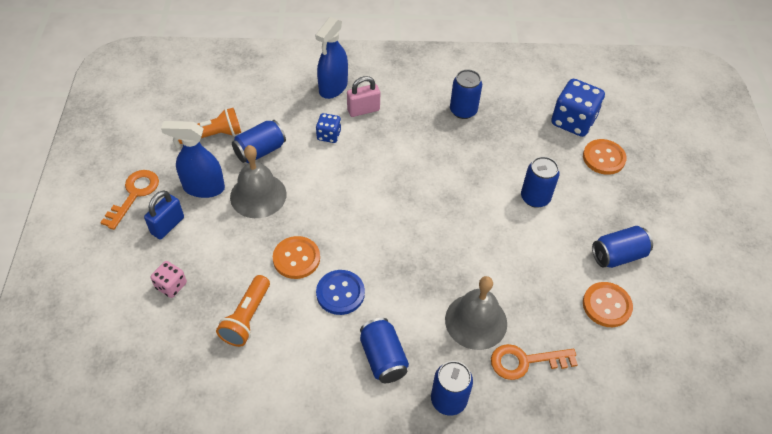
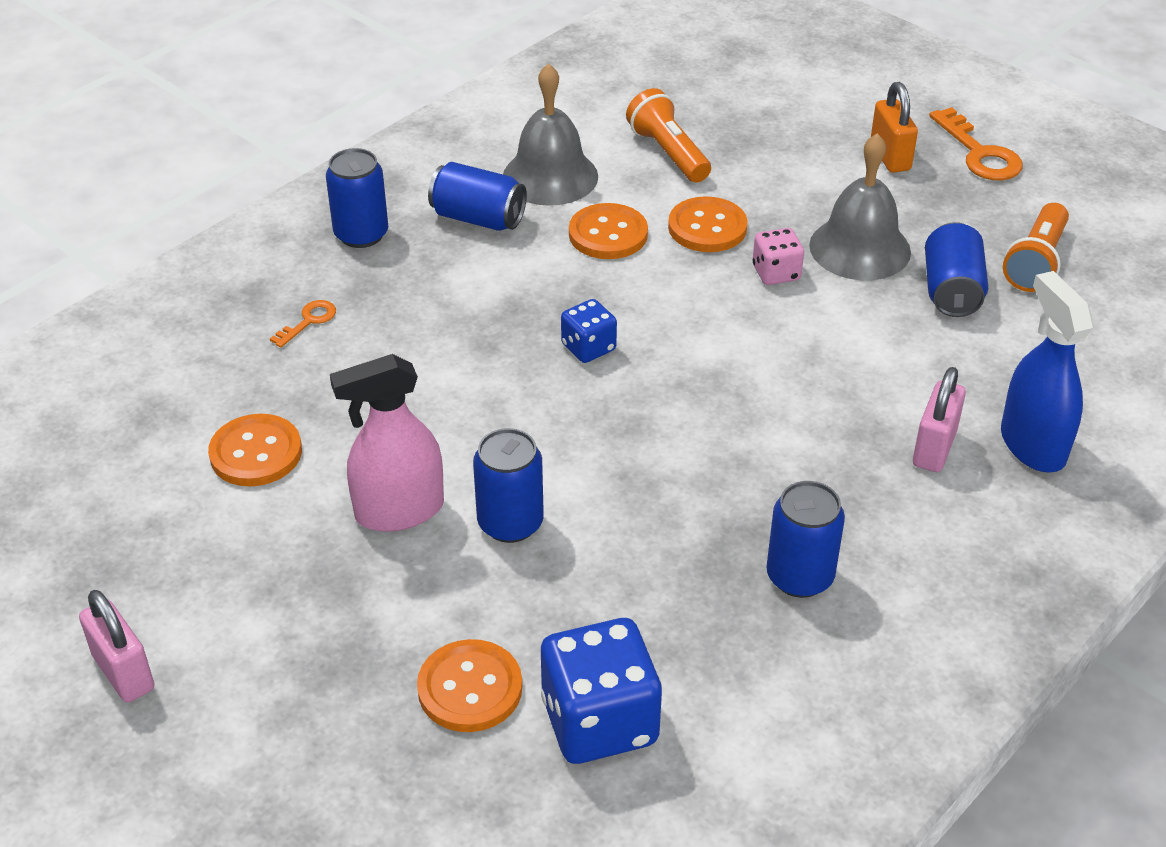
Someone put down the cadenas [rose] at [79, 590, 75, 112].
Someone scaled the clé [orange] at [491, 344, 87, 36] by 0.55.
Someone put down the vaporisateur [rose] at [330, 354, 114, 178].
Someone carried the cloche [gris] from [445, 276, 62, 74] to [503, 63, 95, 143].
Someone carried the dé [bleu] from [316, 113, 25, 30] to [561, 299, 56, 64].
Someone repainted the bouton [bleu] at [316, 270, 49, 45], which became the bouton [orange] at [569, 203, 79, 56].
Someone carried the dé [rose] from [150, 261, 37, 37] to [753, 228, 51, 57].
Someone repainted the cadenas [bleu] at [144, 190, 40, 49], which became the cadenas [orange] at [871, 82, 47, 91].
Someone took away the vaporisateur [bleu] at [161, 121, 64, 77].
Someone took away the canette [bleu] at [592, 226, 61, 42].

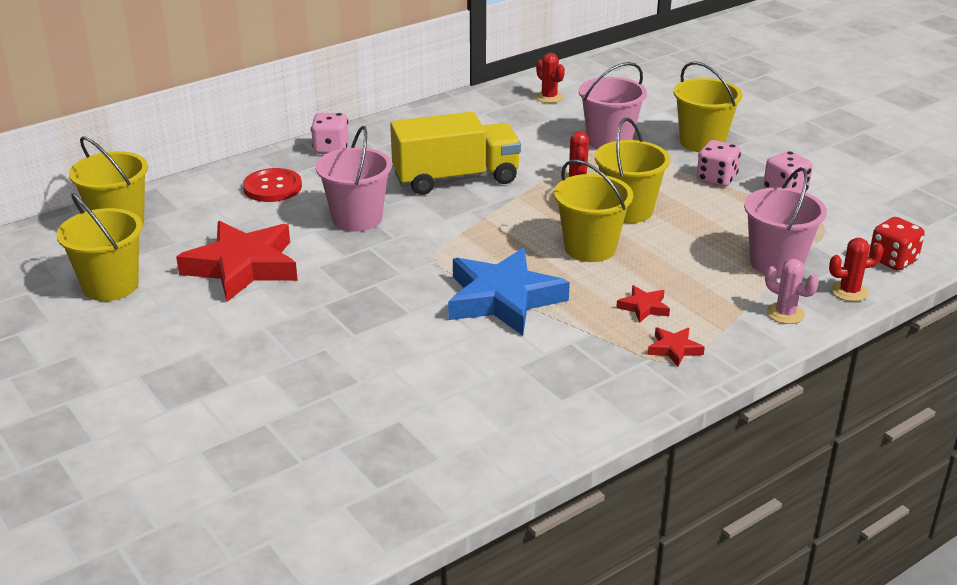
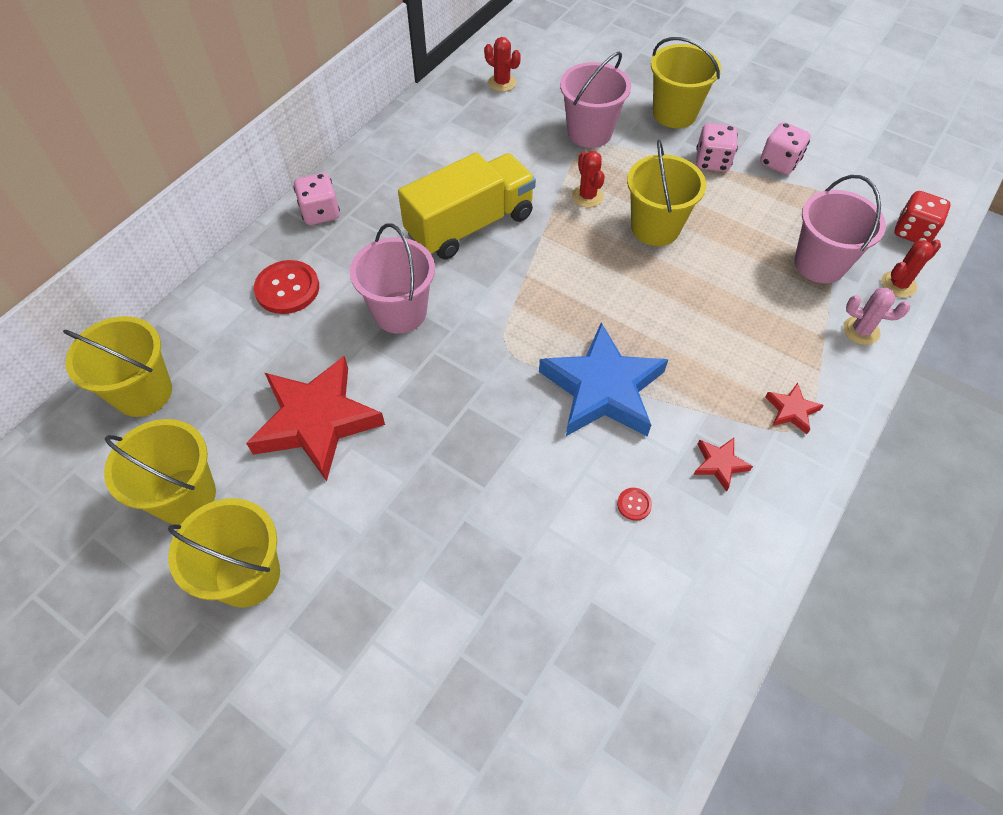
Someone carried the seau [jaune] from [554, 160, 79, 102] to [168, 498, 112, 110].
Someone put down the bouton [rouge] at [617, 488, 35, 33].
Someone carried the étoile [rouge] from [616, 285, 54, 38] to [694, 438, 59, 54].

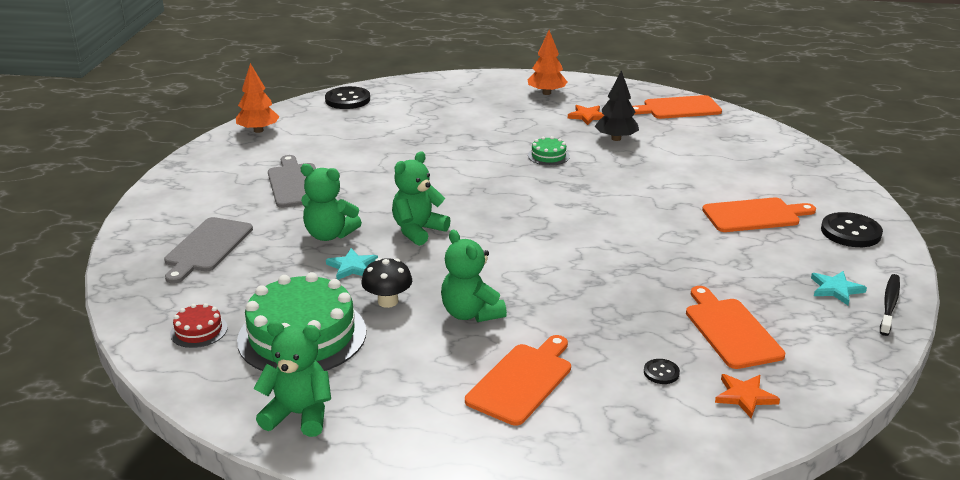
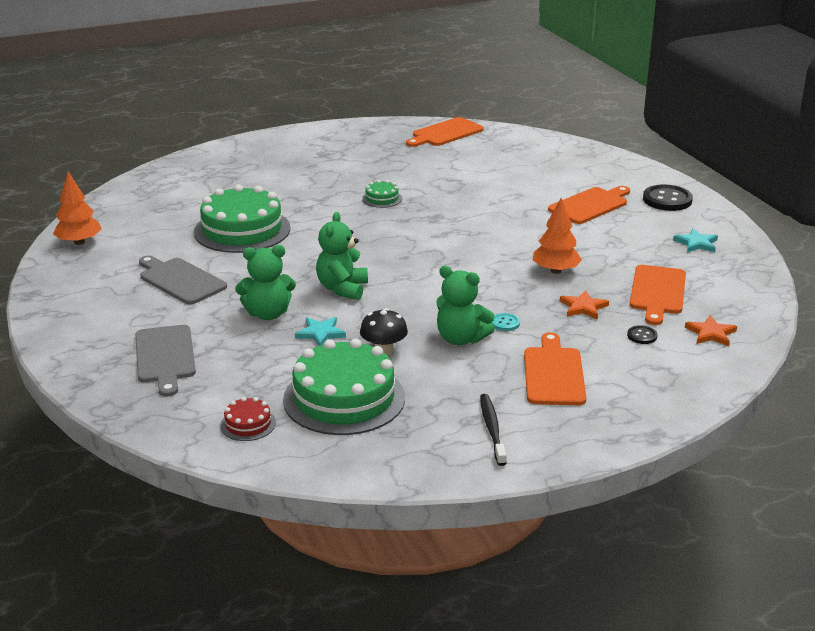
Someone put down the gâteau [vert] at [194, 184, 97, 69].
Someone carried the brosse à dents [noir] from [880, 274, 20, 62] to [480, 394, 27, 72].
Someone put down the bouton [turquoise] at [492, 313, 28, 18].
Someone carried the arbre [orange] from [528, 30, 39, 65] to [533, 198, 49, 76].
Someone carried the étoile [orange] from [568, 105, 36, 20] to [560, 290, 49, 30].
Someone rotated the planche à découper [orange] at [686, 286, 99, 83] by 120 degrees counterclockwise.
Someone took away the ours en peluche [vert] at [254, 321, 77, 116].
Someone took away the bouton [noir] at [325, 86, 45, 23].
Someone took away the arbre [noir] at [595, 70, 44, 71].

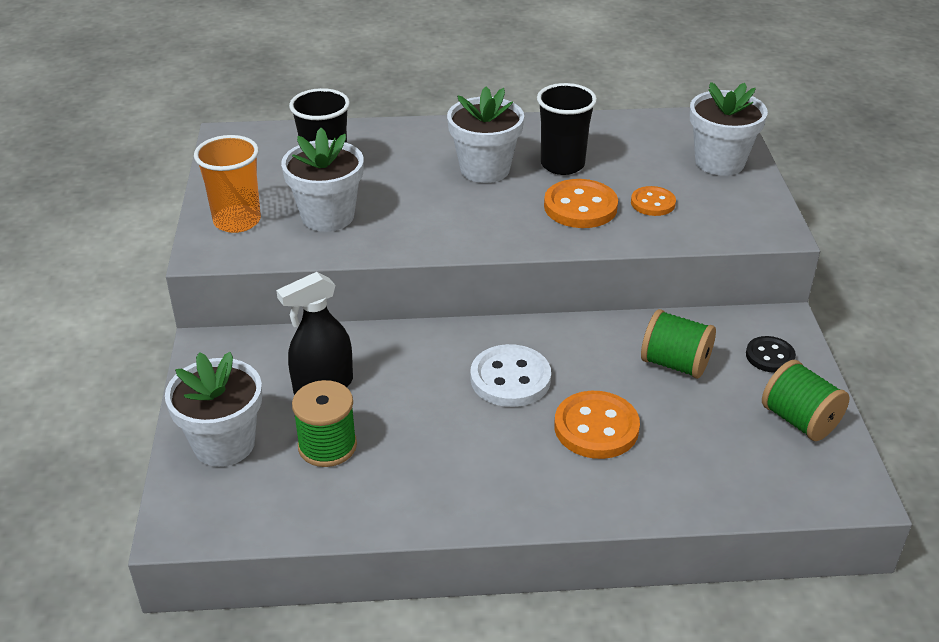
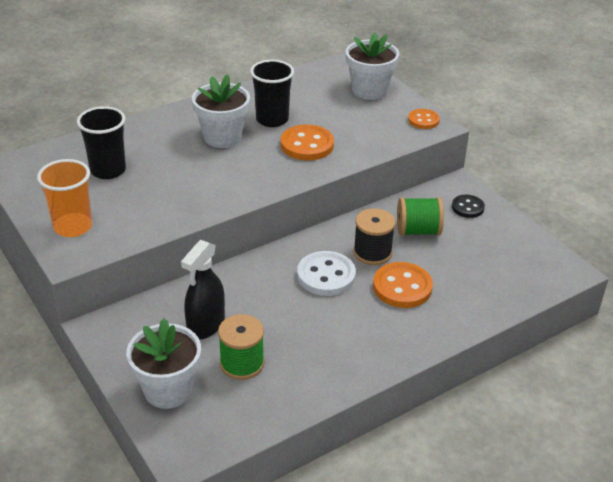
Someone put down the bobine [noir] at [353, 208, 42, 57].
Someone carried the bouton [orange] from [631, 186, 45, 30] to [408, 109, 32, 20].
Someone took away the pot de fleurs [blanc] at [281, 128, 83, 104].
Someone took away the bobine [vert] at [762, 360, 88, 81].

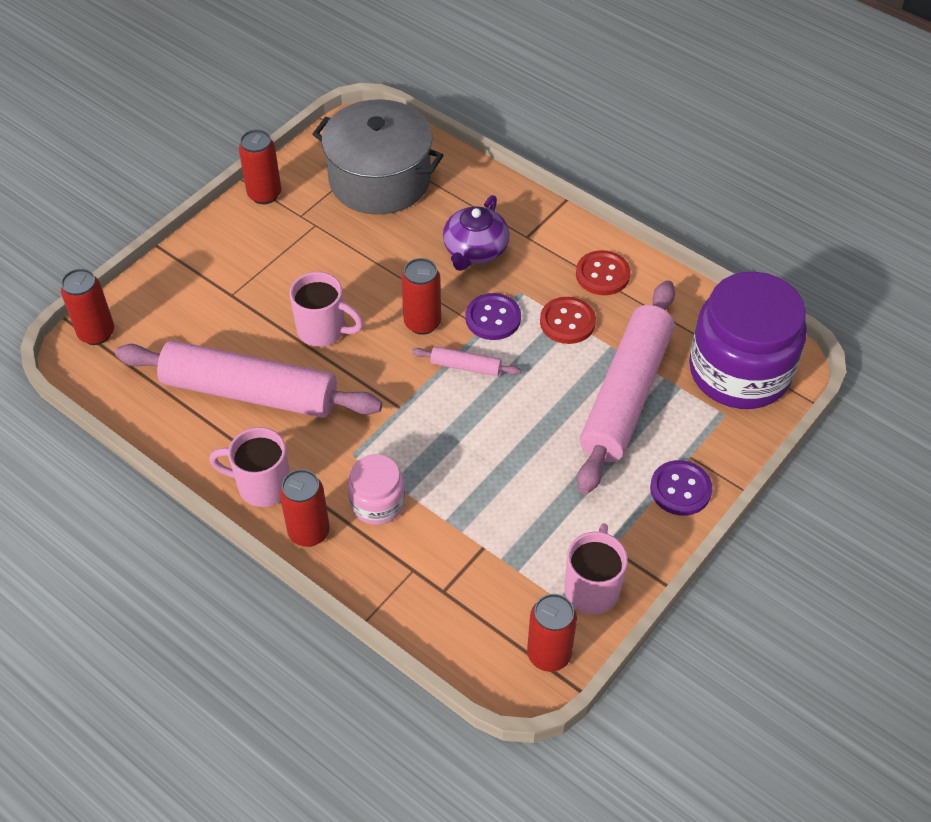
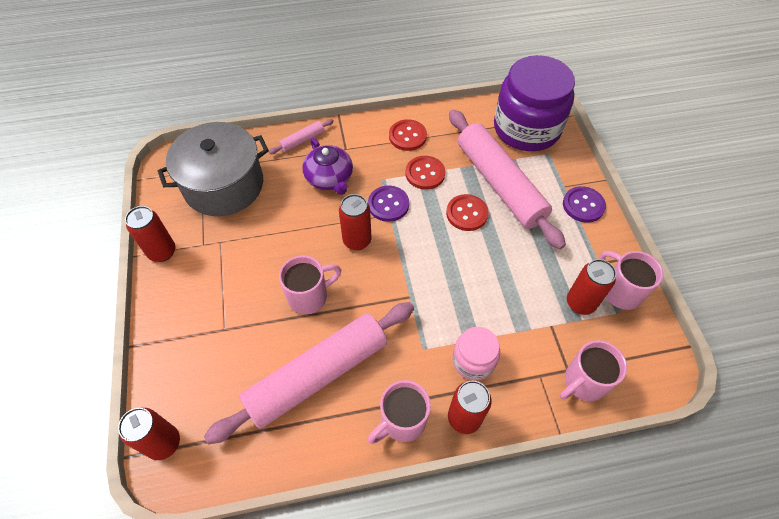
Someone carried the rouleau à pâtisserie [rose] from [412, 346, 109, 30] to [269, 119, 65, 35].
Someone put down the bouton [rouge] at [446, 194, 43, 37].
Someone put down the tasse [rose] at [560, 340, 67, 61].
Someone carried the canette [rouge] from [527, 594, 50, 78] to [567, 259, 49, 56].

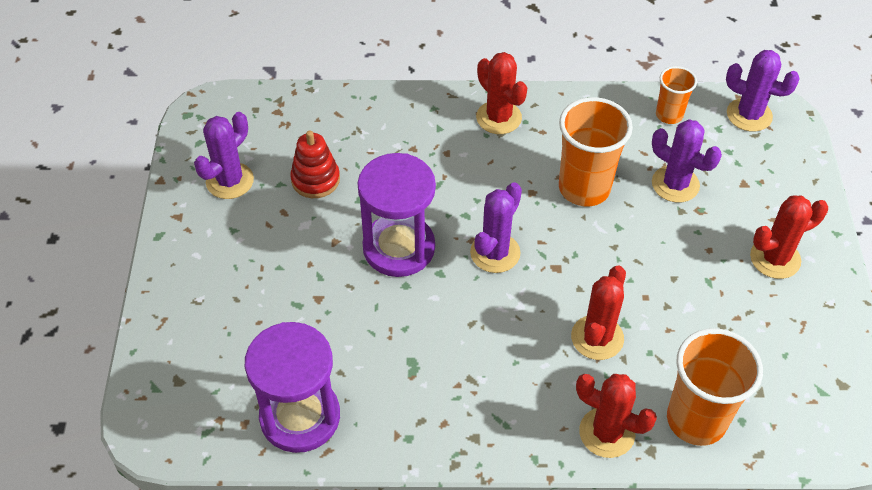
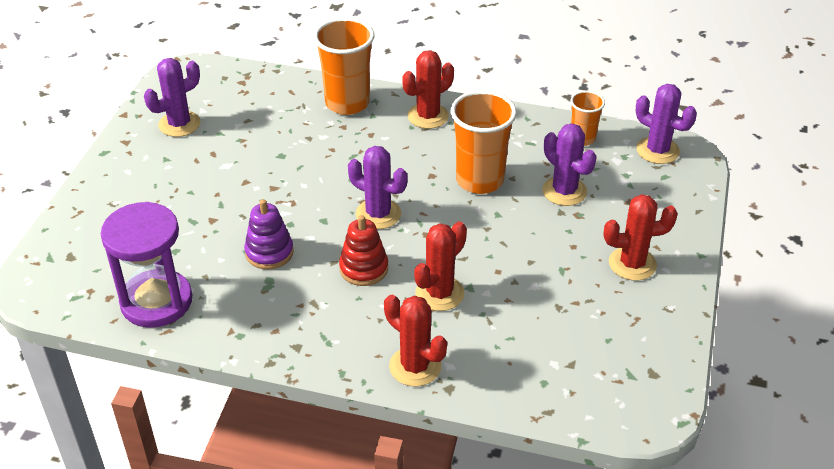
Someone put down the jouet à empiler [violet] at [244, 199, 50, 70].
Someone carried the gobelet [orange] from [667, 328, 96, 118] to [313, 18, 61, 97].
Someone carried the jouet à empiler [rouge] from [290, 130, 50, 68] to [339, 215, 49, 71].
Someone rotated the cactus [violet] at [470, 182, 52, 91] by 75 degrees clockwise.
Someone rotated the cactus [rouge] at [476, 52, 51, 82] by 75 degrees clockwise.
Someone took away the sablier [violet] at [358, 153, 78, 124].

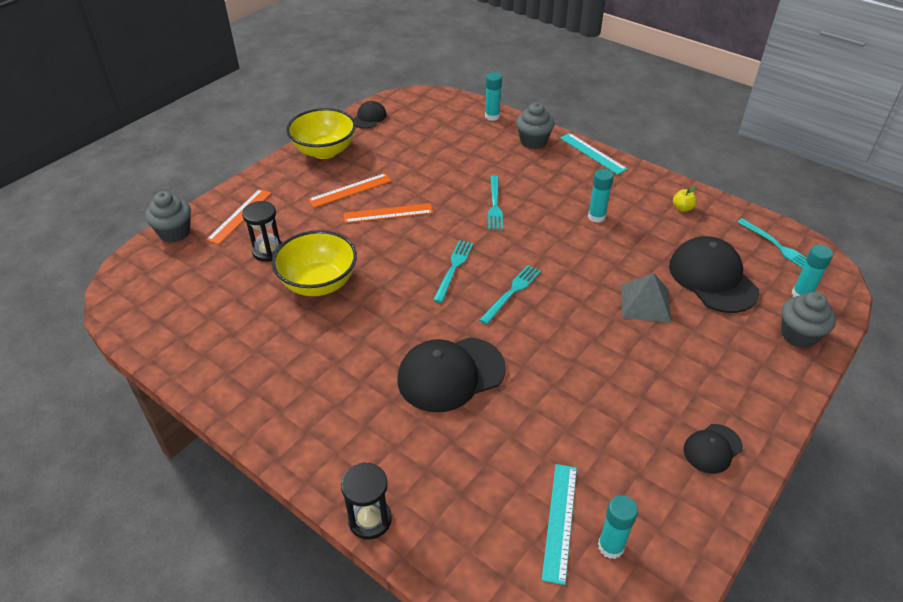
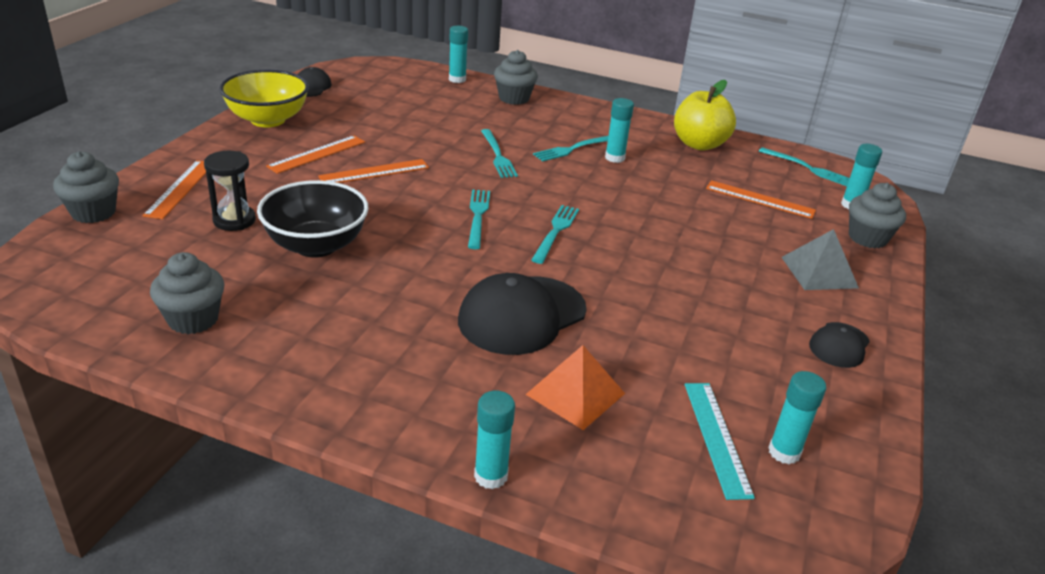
Someone put down the muffin [gris] at [150, 252, 74, 82].
Someone repainted the bol [jaune] at [272, 230, 85, 66], which became the bol [noir] at [257, 180, 112, 78].
Someone swapped the sablier [noir] at [341, 462, 51, 78] for the bâton de colle [turquoise] at [474, 391, 41, 98].
Someone put down the pyramide [orange] at [525, 345, 100, 85].
Someone put down the fourchette [turquoise] at [533, 136, 75, 26].
Someone scaled the pomme [jaune] at [673, 186, 24, 26] by 2.37.
Someone swapped the casquette [noir] at [669, 236, 90, 77] for the règle [orange] at [706, 180, 110, 39].
Someone carried the pyramide [gris] from [621, 273, 50, 50] to [781, 229, 78, 61].
Someone took away the règle [turquoise] at [560, 133, 67, 42].

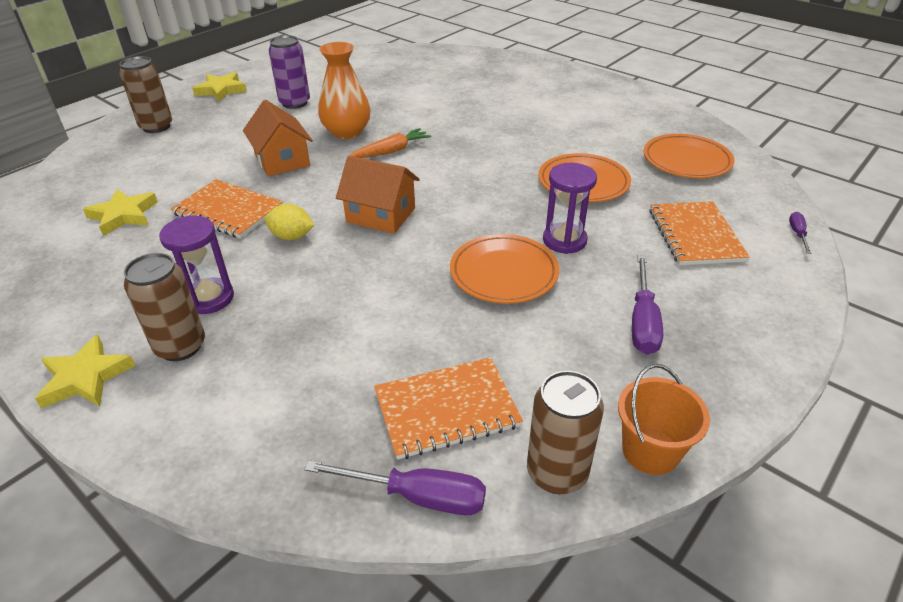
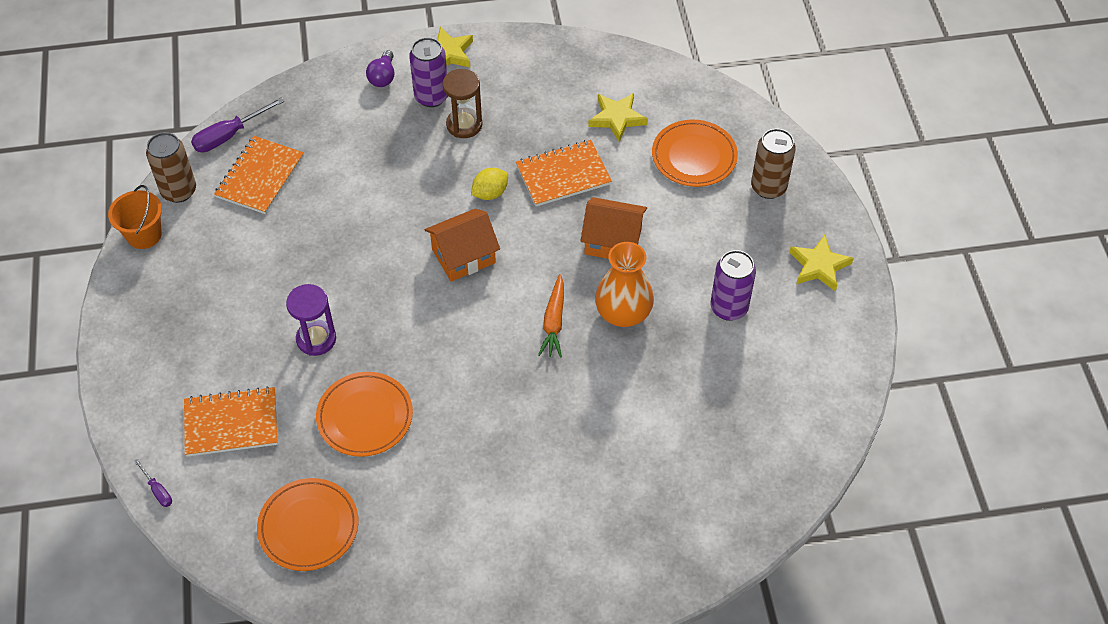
Someone rotated the carnet [orange] at [649, 201, 101, 64] by 45 degrees counterclockwise.
Someone put down the ampoule [violet] at [366, 50, 28, 37].
Someone repainted the canette [marron] at [124, 253, 81, 108], which became the canette [violet] at [409, 37, 39, 70].
Someone repainted the sablier [violet] at [159, 215, 75, 99], which became the sablier [marron] at [443, 69, 39, 69].
Someone carried the assiette [orange] from [450, 234, 109, 70] to [652, 120, 86, 67].
Someone took away the tournevis [violet] at [632, 255, 31, 99].

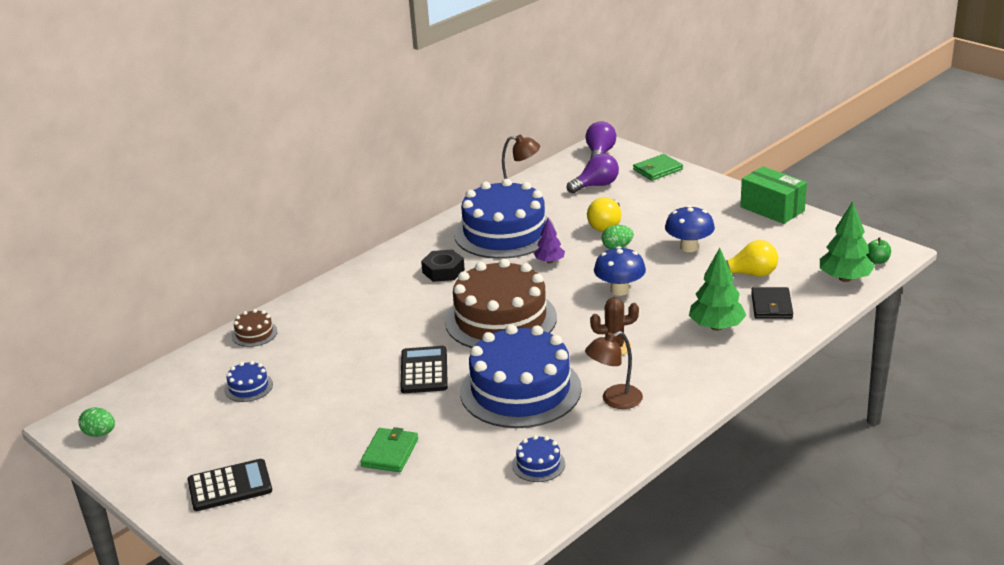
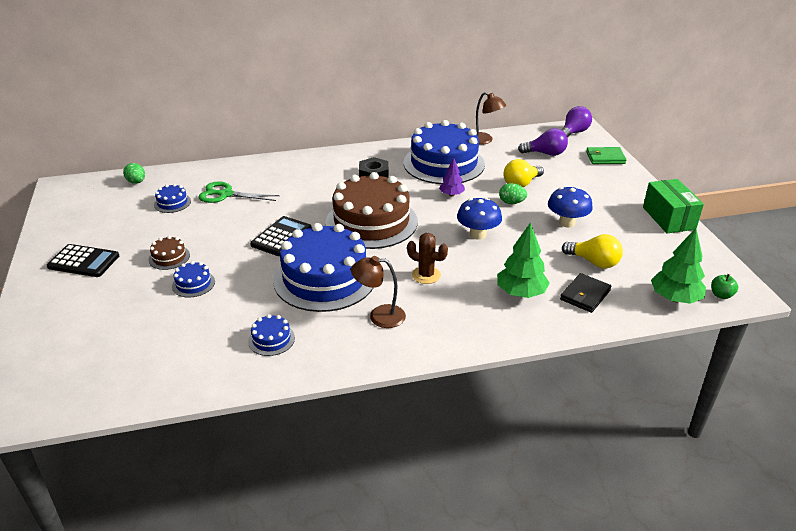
Someone carried the œuf [vert] from [78, 407, 37, 30] to [123, 163, 22, 21].
Someone carried the gâteau [marron] from [232, 309, 45, 38] to [149, 236, 41, 34].
Someone swapped the portefeuille [vert] at [360, 427, 58, 45] for the gâteau [bleu] at [172, 261, 43, 36].
Someone put down the ciseaux [vert] at [199, 181, 80, 22].

